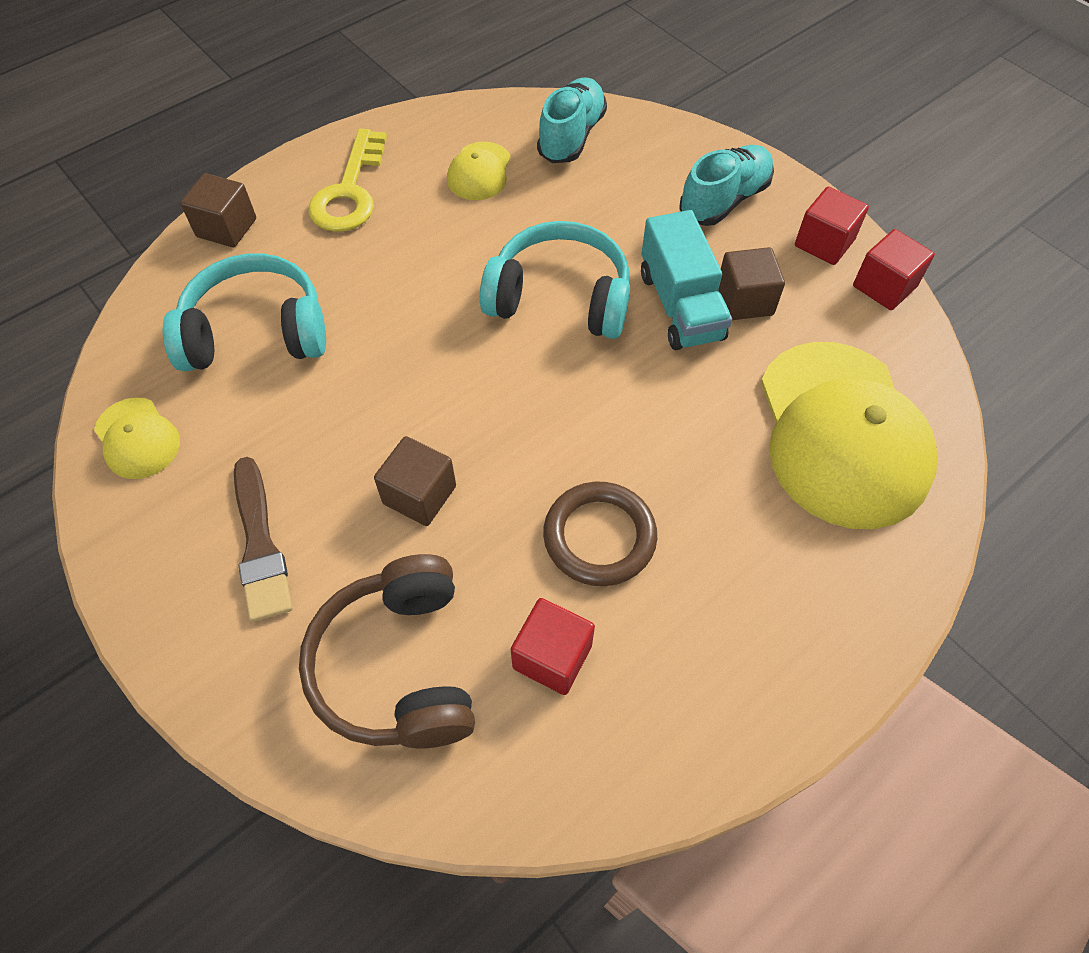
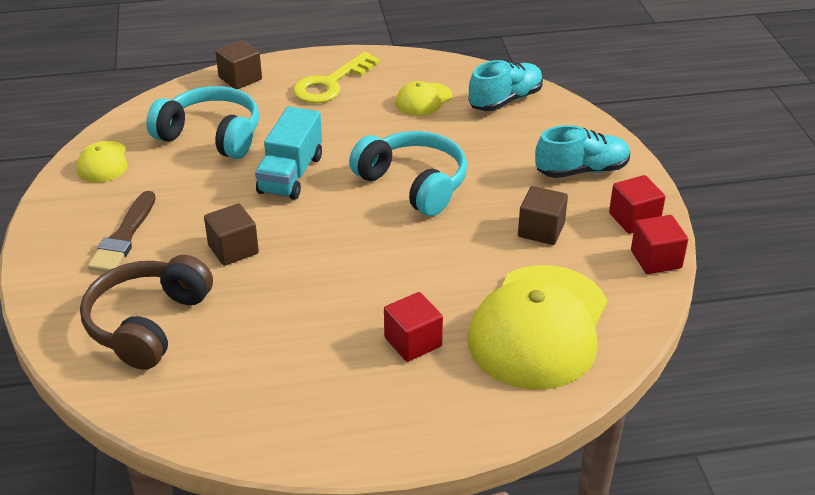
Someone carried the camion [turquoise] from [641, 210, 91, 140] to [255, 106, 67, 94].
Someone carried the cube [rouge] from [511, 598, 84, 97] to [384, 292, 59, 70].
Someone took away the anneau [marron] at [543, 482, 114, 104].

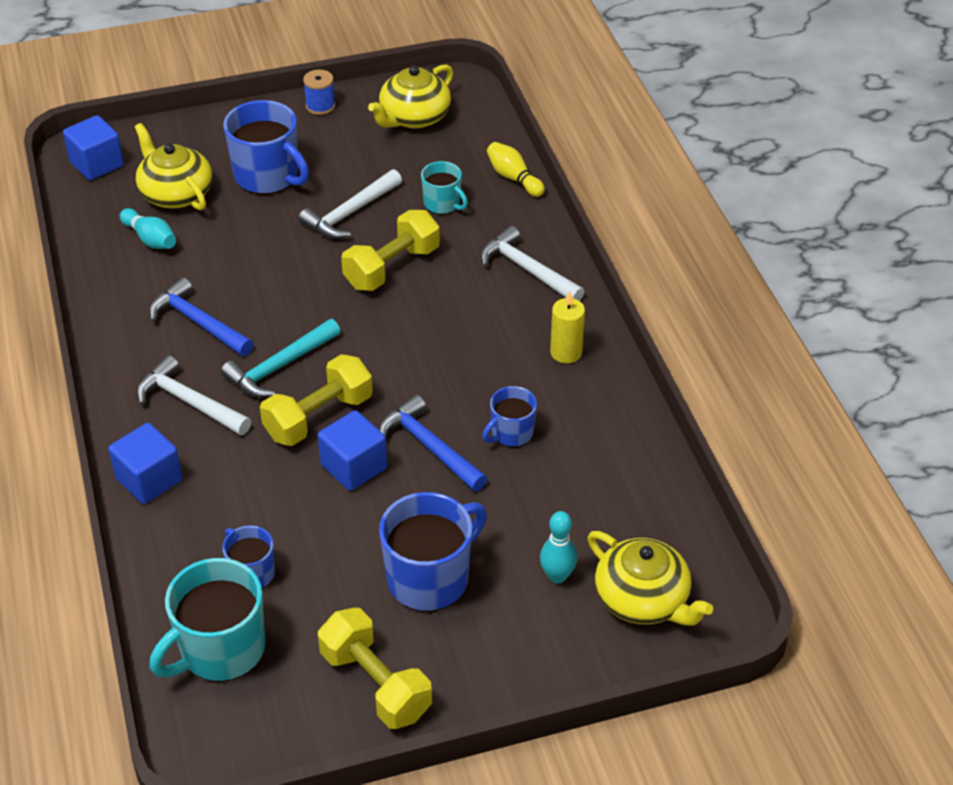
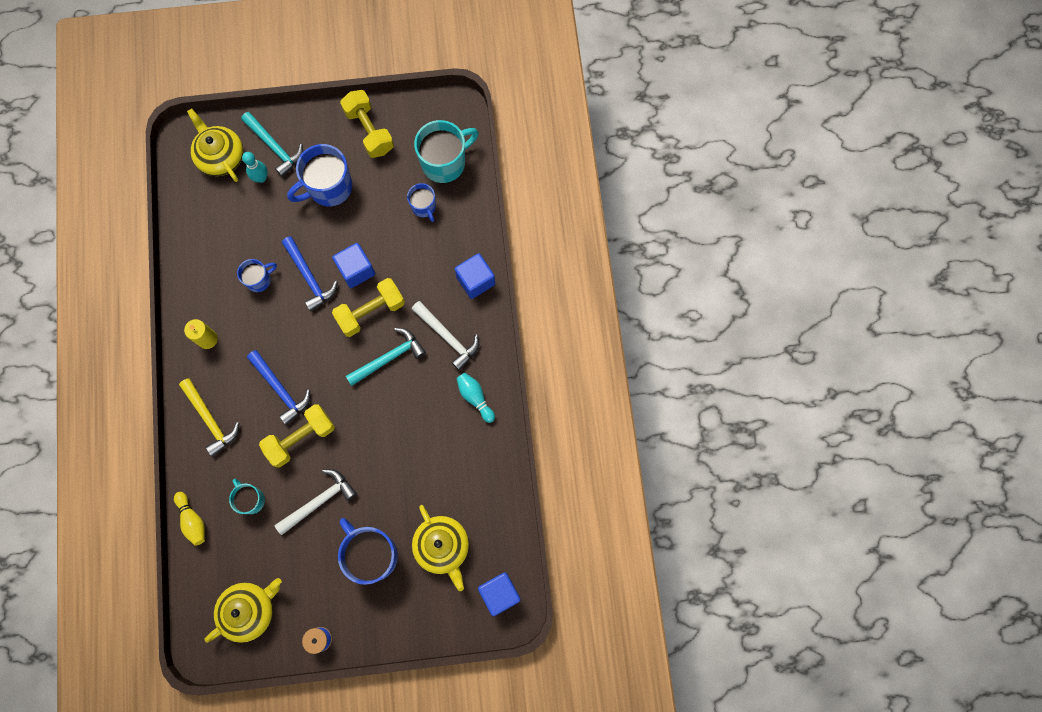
Someone repainted the marteau [blanc] at [481, 226, 104, 75], which became the marteau [jaune] at [179, 378, 60, 79].
Someone put down the marteau [turquoise] at [241, 112, 62, 65].
Someone carried the marteau [bleu] from [149, 277, 105, 79] to [247, 350, 63, 75].
Someone carried the quille [turquoise] from [120, 208, 56, 41] to [456, 373, 39, 50].

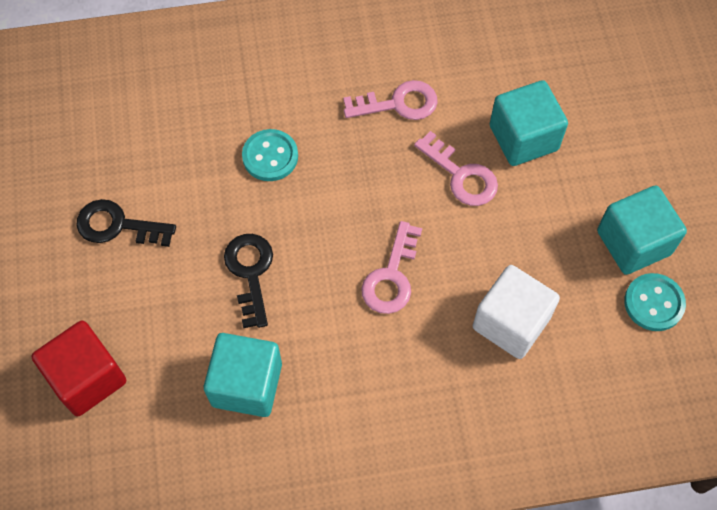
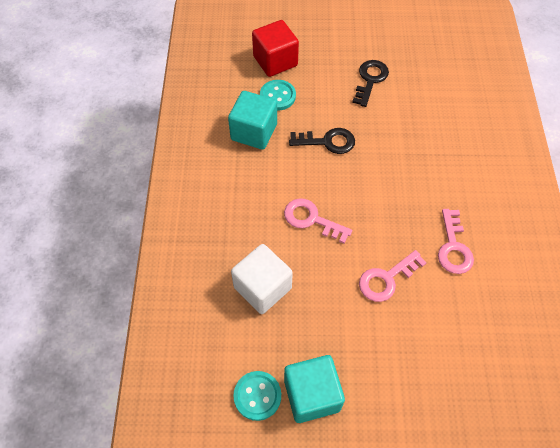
Someone carried the bouton [turquoise] from [242, 129, 56, 52] to [260, 80, 36, 30].
Someone took away the cube [turquoise] at [490, 80, 78, 86].

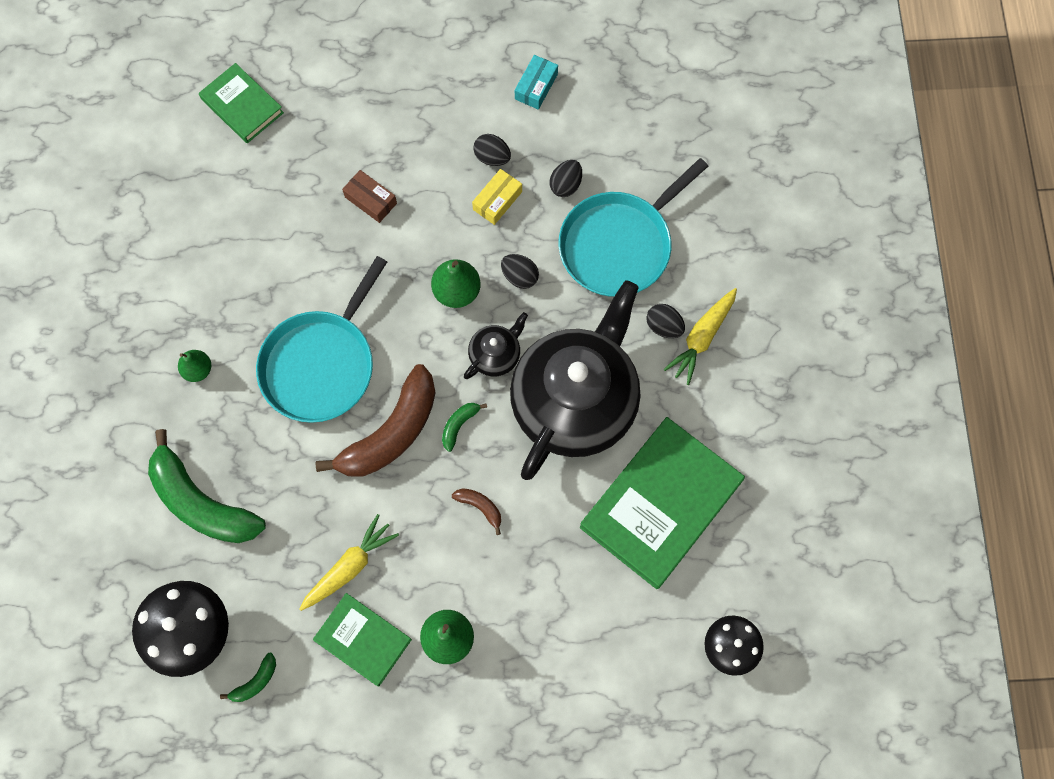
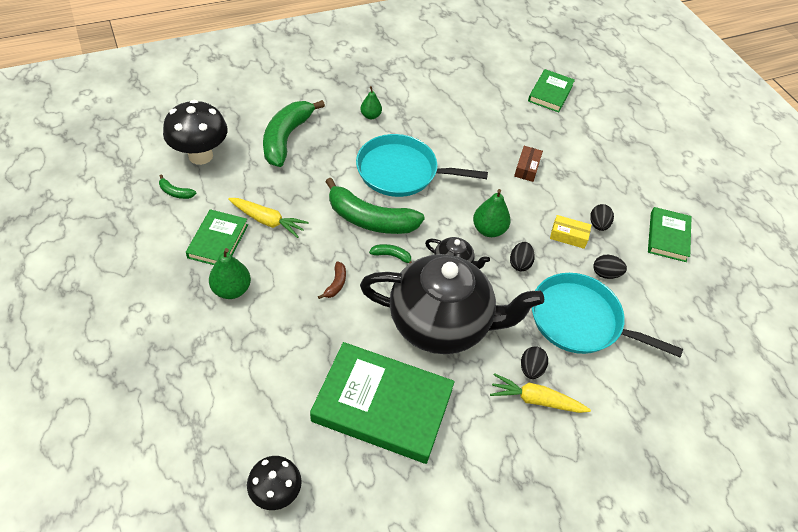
Someone repainted the banane [marron] at [316, 364, 119, 113], which became the banane [vert] at [325, 178, 100, 56].
Someone swapped the boîte [turquoise] at [515, 55, 43, 55] for the livre [vert] at [648, 207, 44, 55].

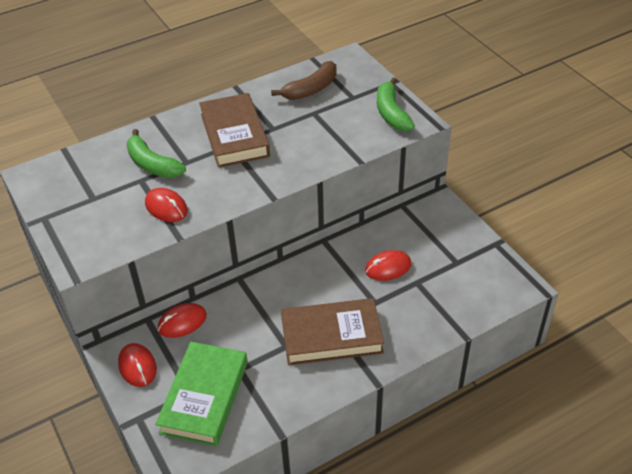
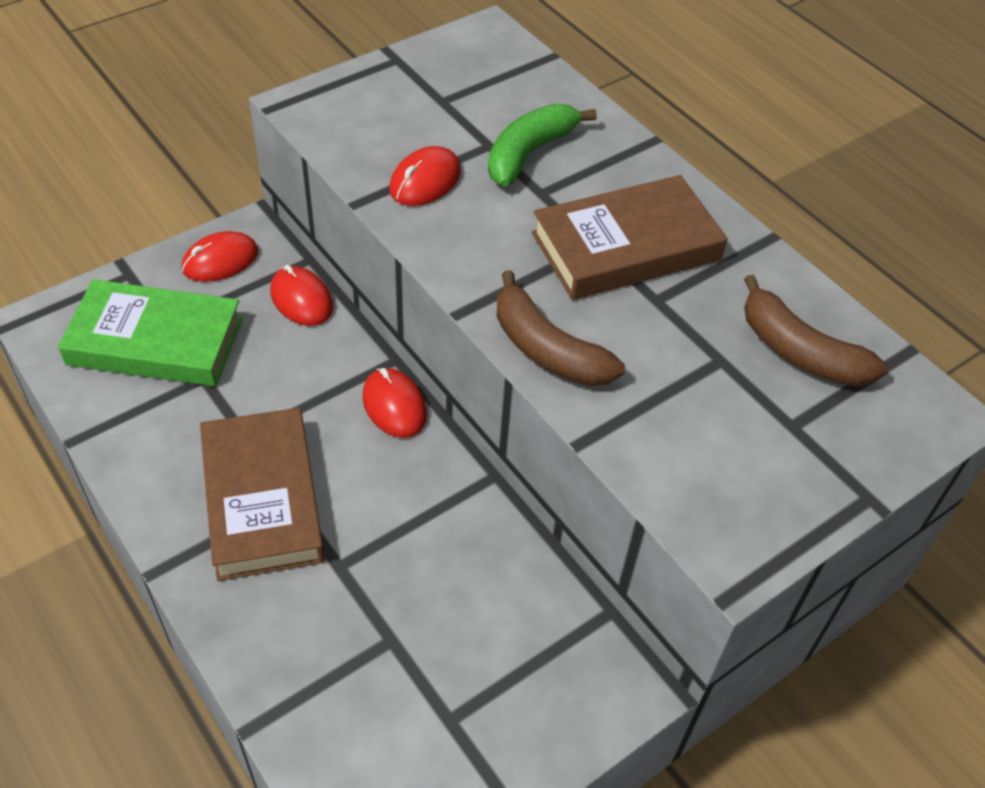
Someone carried the souris [rouge] from [365, 250, 46, 31] to [362, 368, 65, 70].
Someone put down the banane [marron] at [496, 270, 129, 116].
Someone took away the banane [vert] at [377, 77, 38, 55].

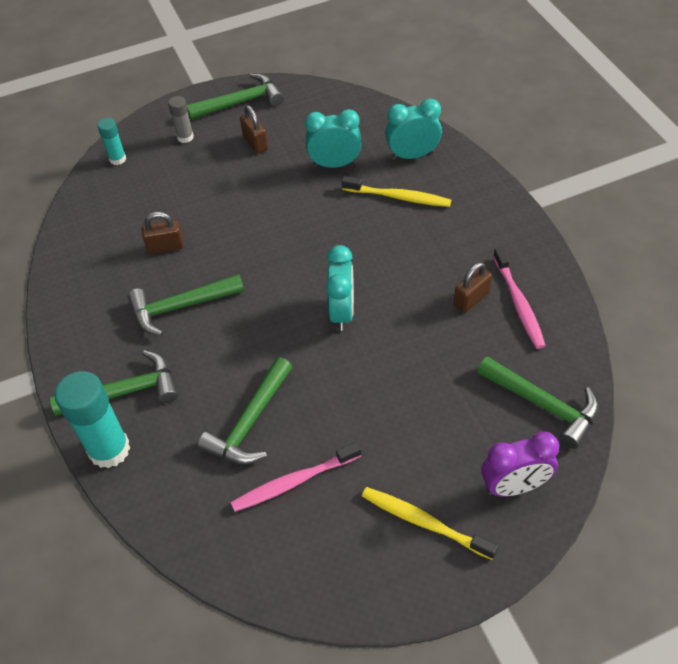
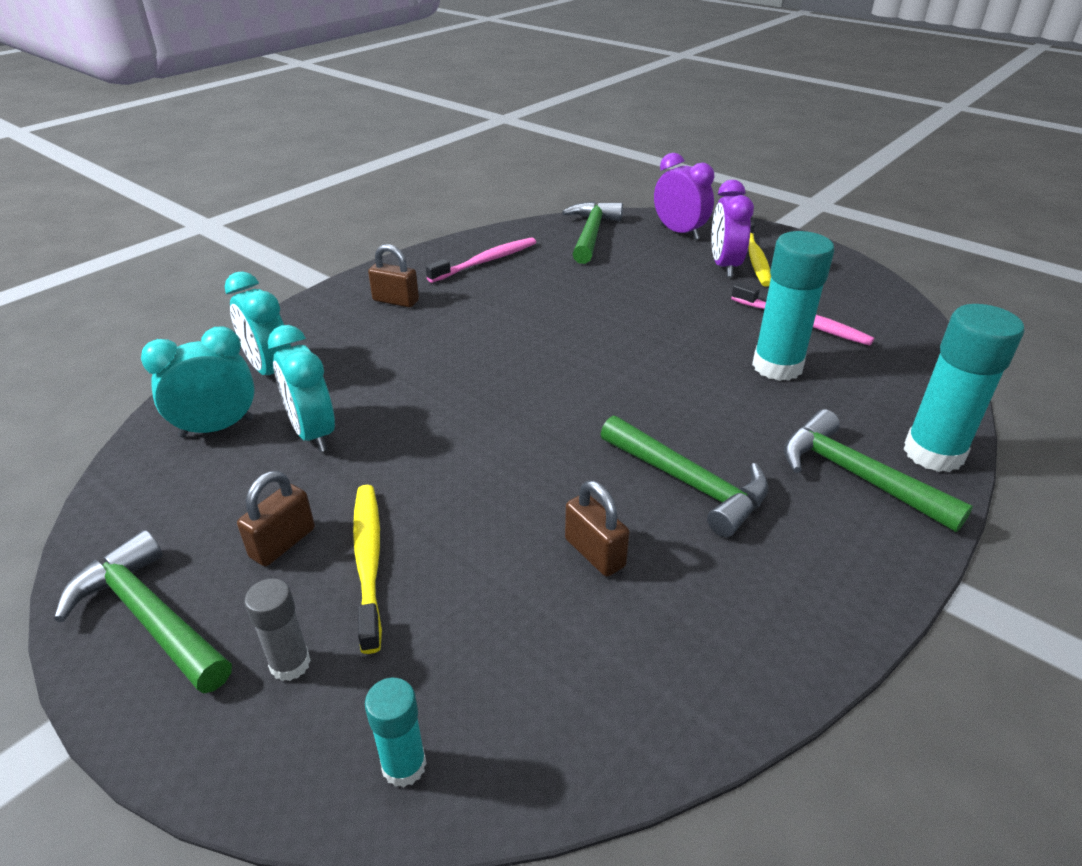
Someone carried the réveil [turquoise] from [326, 245, 28, 86] to [141, 326, 114, 112].
Someone carried the brosse à dents [jaune] from [342, 176, 109, 31] to [353, 485, 29, 169].
Someone carried the cadenas [marron] from [454, 262, 38, 51] to [368, 244, 51, 63].
Someone put down the réveil [violet] at [712, 180, 42, 97].
Someone swapped the marteau [vert] at [197, 357, 95, 107] for the bâton de colle [turquoise] at [752, 231, 82, 150].

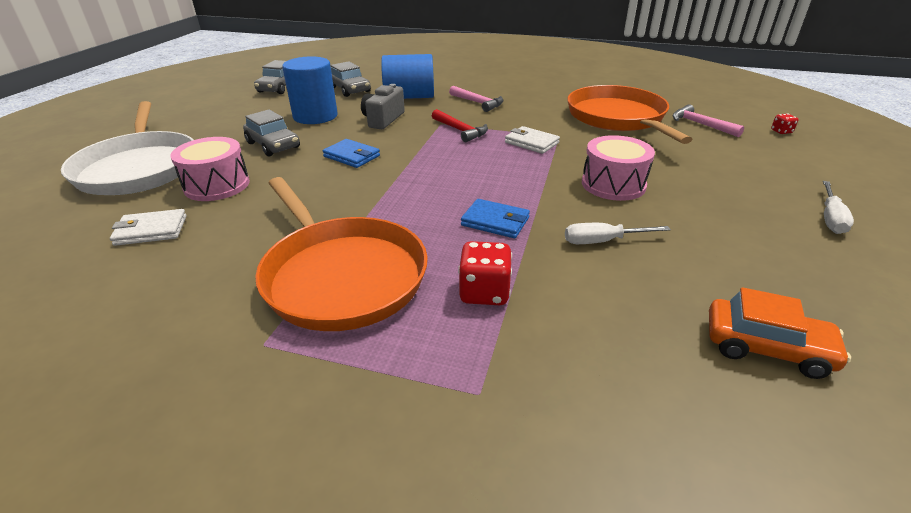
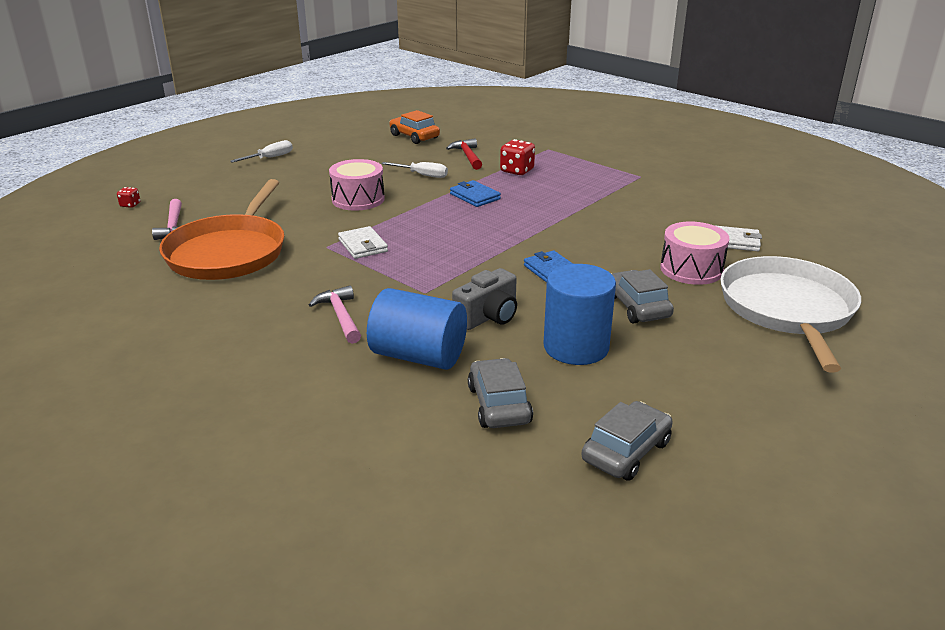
Someone carried the marteau [rouge] from [432, 109, 56, 33] to [446, 138, 36, 32].
Someone took away the poêle [orange] at [255, 177, 173, 154].

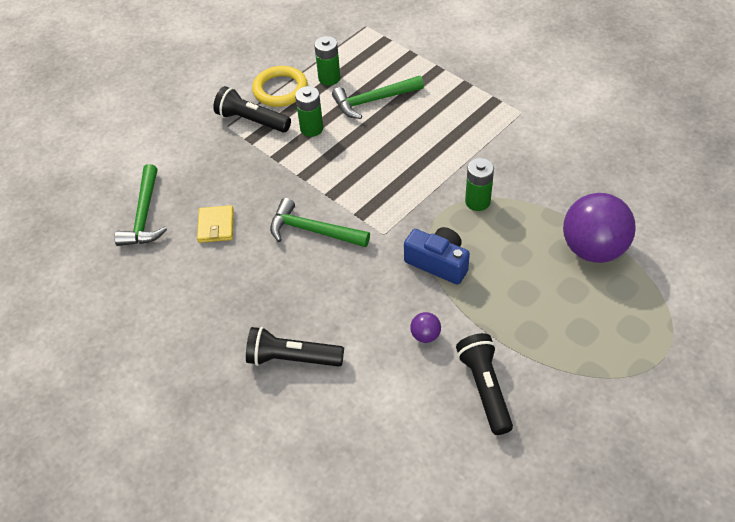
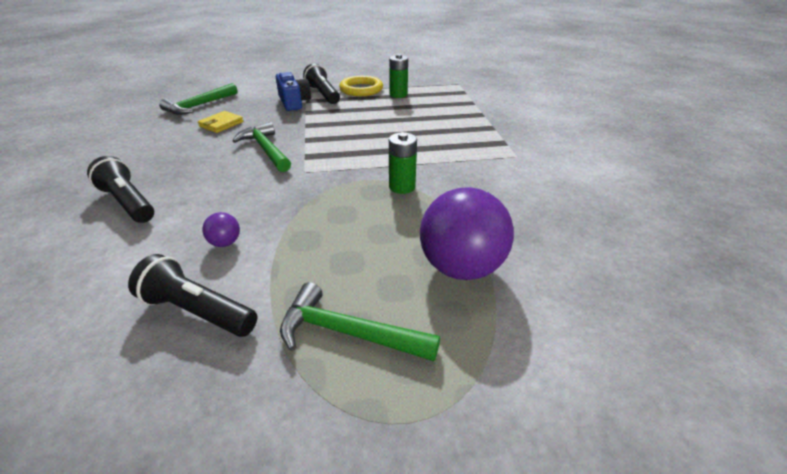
Someone rotated the lampe de poche [noir] at [456, 333, 57, 102] by 90 degrees counterclockwise.
Someone carried the appareil photo [bleu] from [404, 227, 66, 58] to [276, 72, 35, 39].
Someone carried the marteau [vert] from [332, 76, 92, 43] to [280, 282, 160, 79].
Someone took away the pile [vert] at [295, 86, 28, 51].

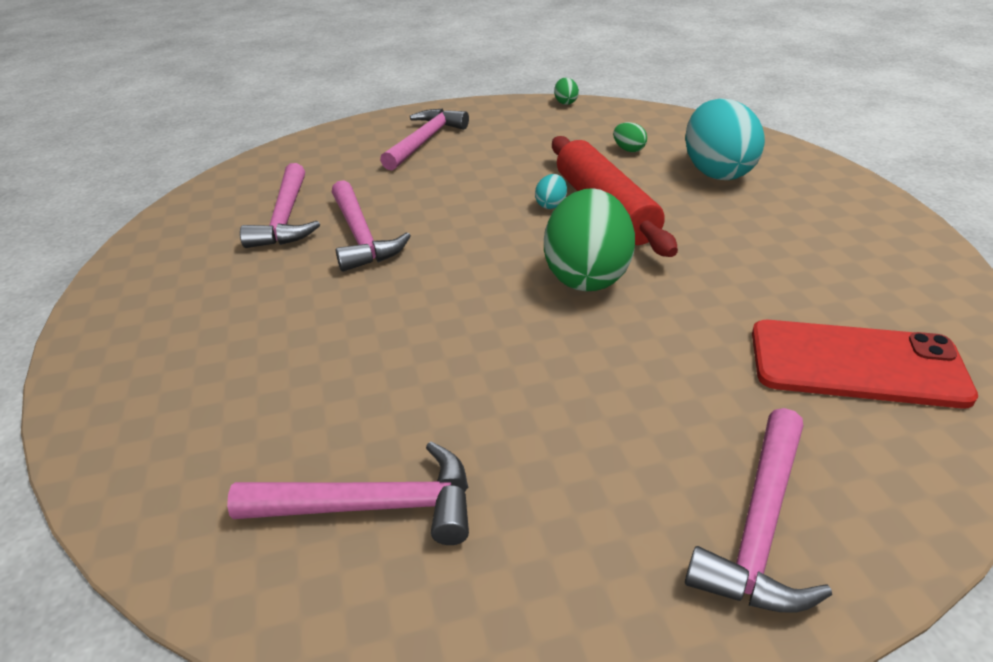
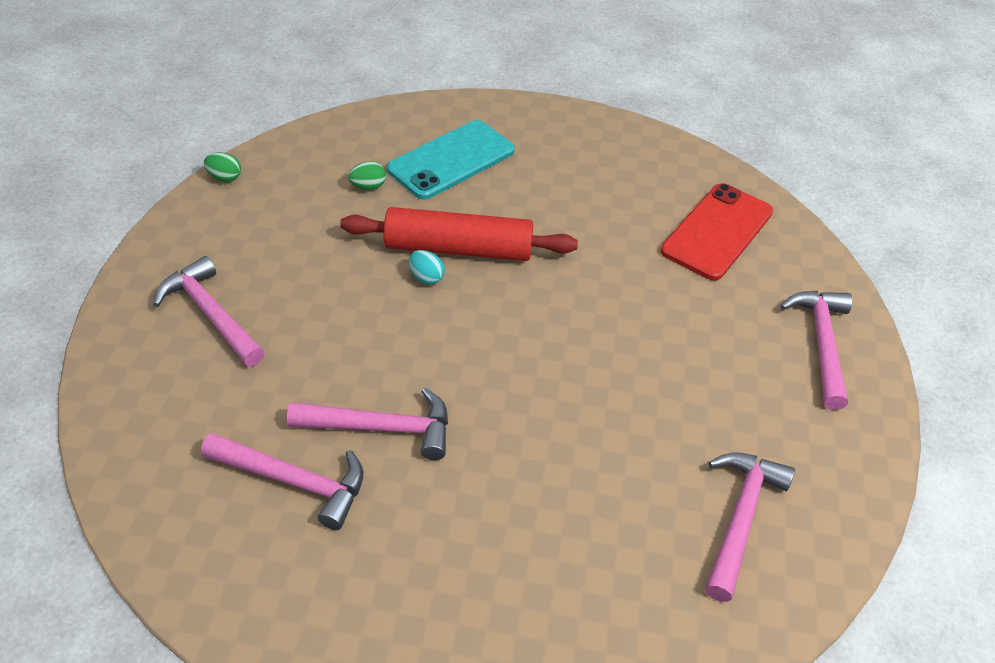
Someone swapped the œuf [turquoise] at [685, 98, 80, 82] for the téléphone [turquoise] at [387, 120, 128, 79].
Someone rotated the marteau [rose] at [685, 408, 147, 205] by 135 degrees counterclockwise.
Someone took away the œuf [vert] at [544, 188, 91, 103].

